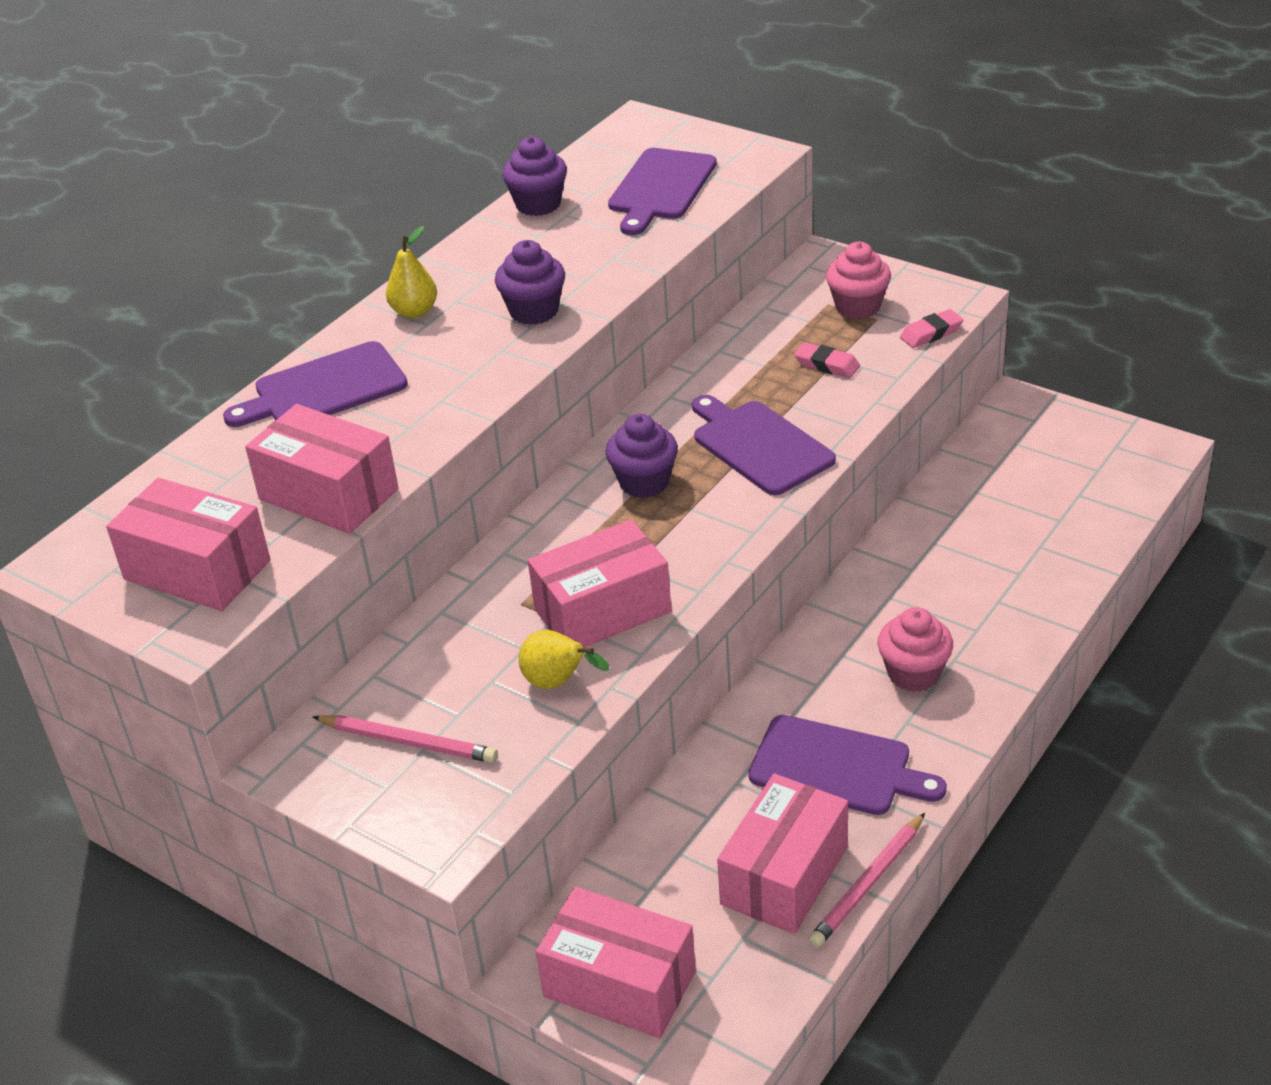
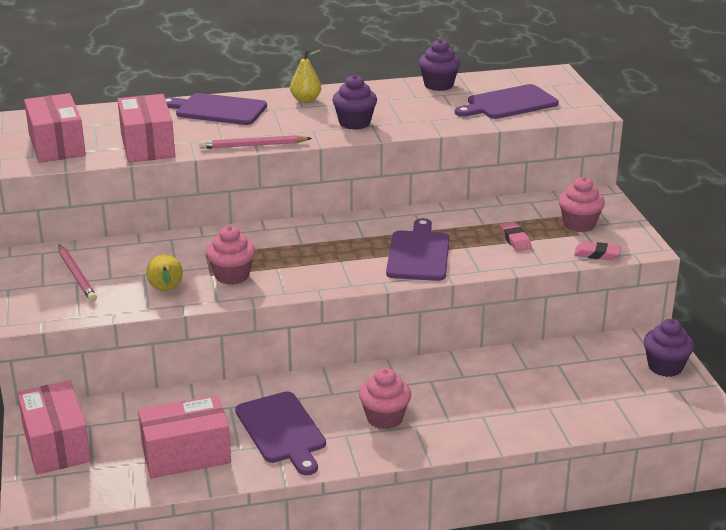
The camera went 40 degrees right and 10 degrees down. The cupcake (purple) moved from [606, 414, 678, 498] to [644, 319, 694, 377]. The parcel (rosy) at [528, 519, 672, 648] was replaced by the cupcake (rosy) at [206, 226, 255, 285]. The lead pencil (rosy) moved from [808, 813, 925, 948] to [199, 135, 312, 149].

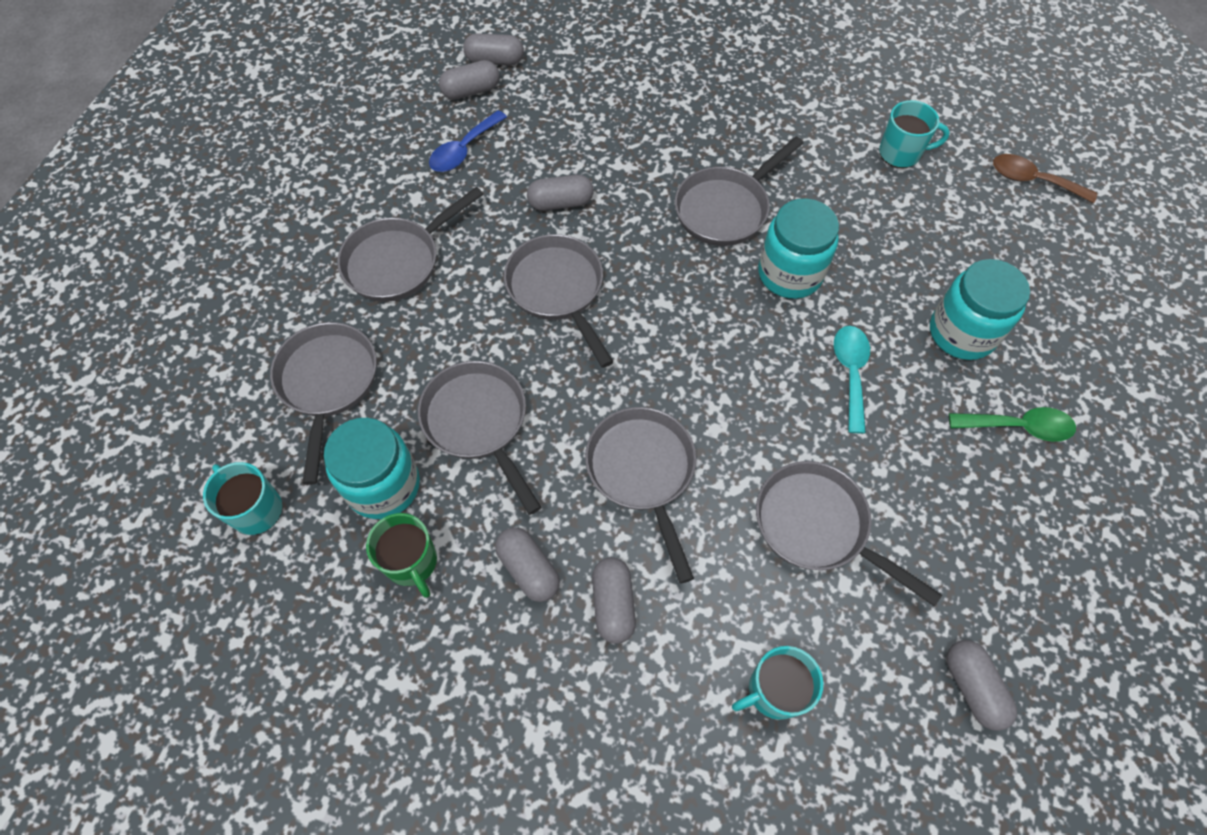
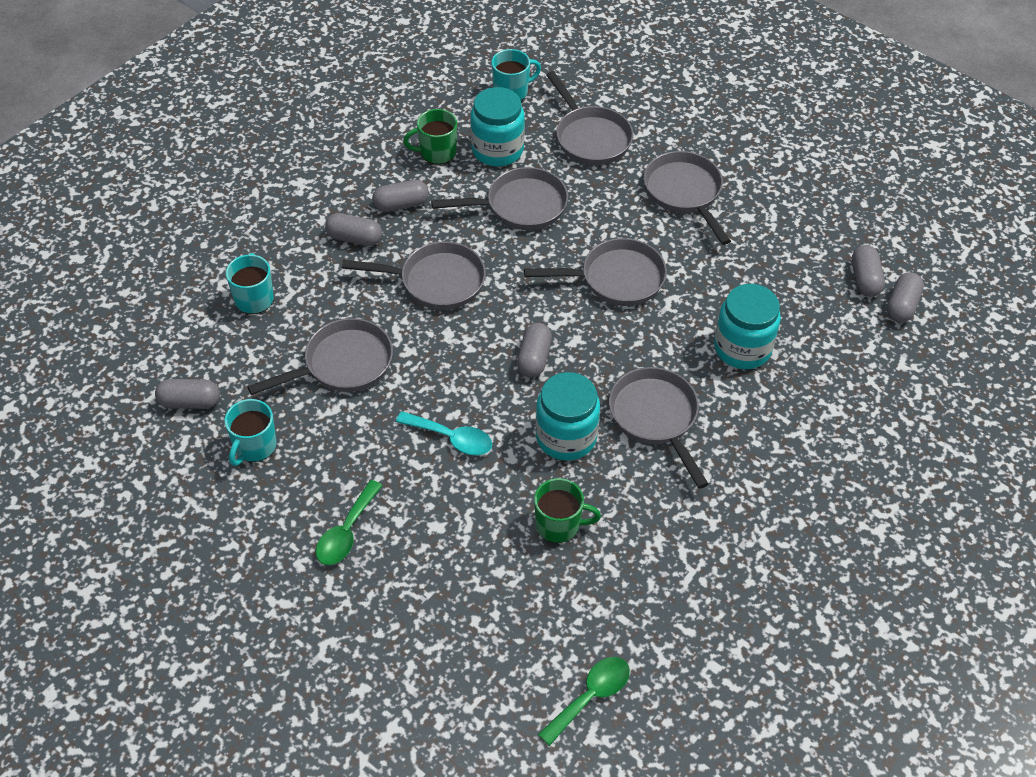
The camera went 110 degrees right and 10 degrees down. The coffee mug (aqua) moved from [879, 100, 950, 168] to [225, 399, 276, 466]. The spoon (cobalt) at [429, 110, 507, 172] disappeared. The spoon (russet) at [993, 154, 1097, 203] became the spoon (leaf-green) at [538, 657, 630, 746]. The pill (grey) moved from [527, 175, 593, 211] to [517, 323, 552, 378]. The jam jar (aqua) moved from [930, 259, 1030, 360] to [714, 284, 781, 369]. The frying pan (grey) at [270, 322, 377, 485] turned 45 degrees clockwise. The coffee mug (leaf-green) at [534, 478, 601, 543] appeared.

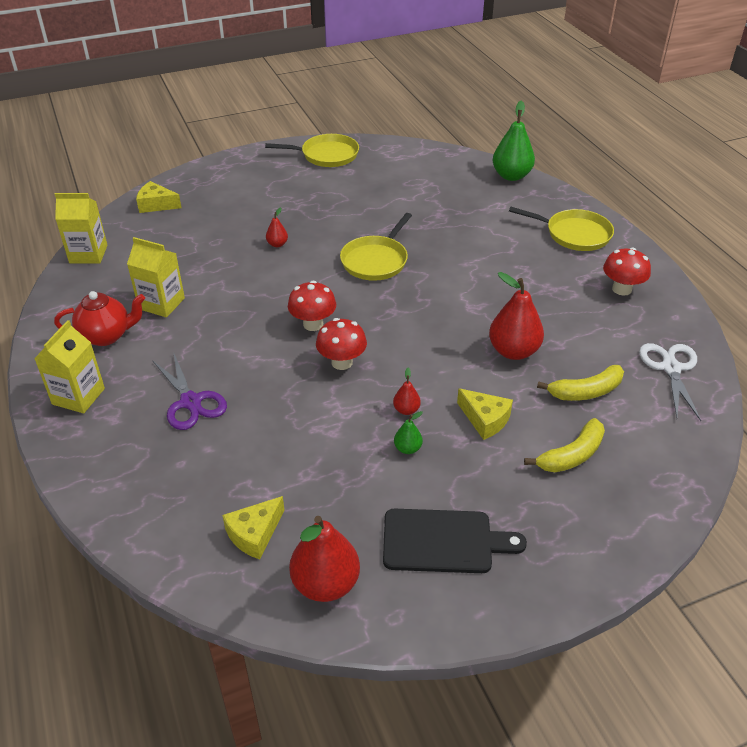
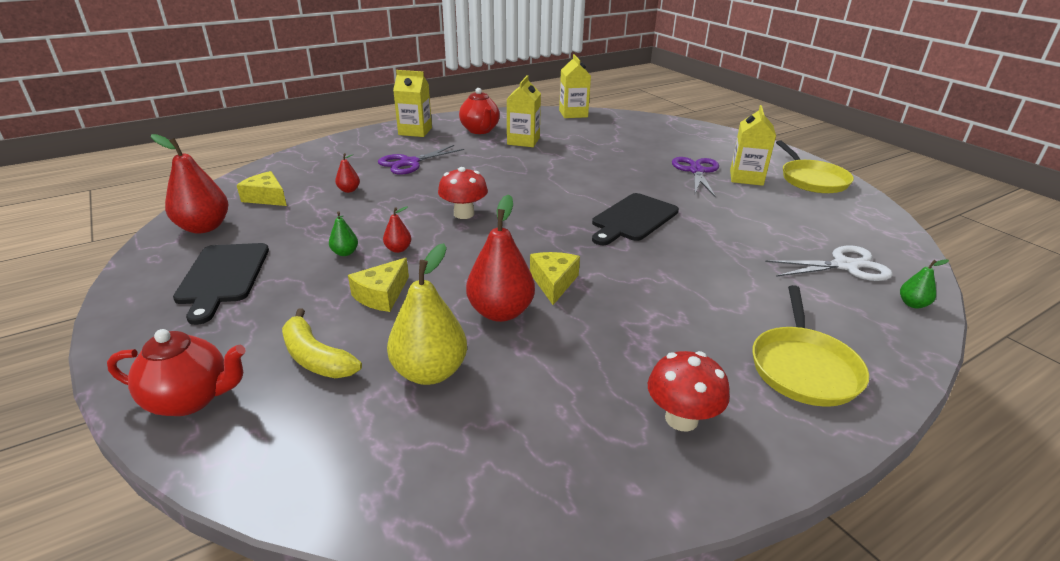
The camera went 80 degrees right and 10 degrees down. The pear fruit (leaf-green) at [492, 101, 535, 181] changed to 0.48 times the size. The piece of cheese (bright yellow) moved from [136, 181, 181, 213] to [530, 252, 580, 305]. The pear fruit (crimson) moved from [266, 208, 288, 247] to [335, 153, 360, 193]. The frying pan (bright yellow) at [340, 213, 412, 281] was replaced by the cutting board (jet-black) at [592, 193, 679, 245]. The mushroom (crimson) at [288, 281, 336, 331] disappeared. The scissors (snow-white) moved from [639, 343, 701, 421] to [765, 245, 893, 281]. The banana fruit (bright yellow) at [537, 365, 624, 401] was replaced by the pear fruit (bright yellow) at [387, 243, 467, 385]. The milk carton (bright yellow) at [730, 105, 776, 186] appeared. The scissors (purple) at [672, 157, 719, 197] appeared. The teapot (crimson) at [107, 329, 246, 416] appeared.

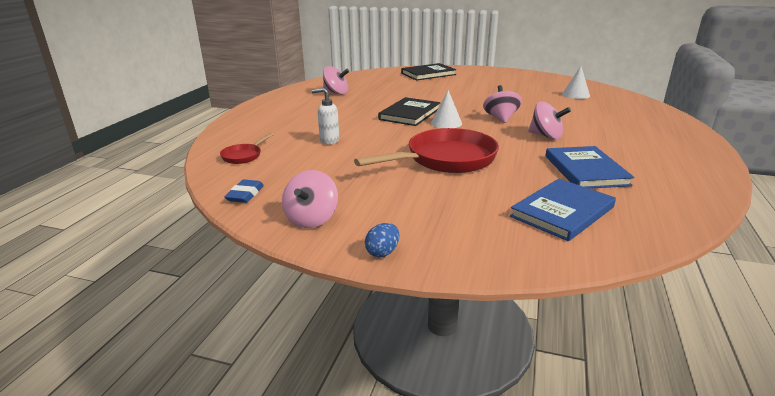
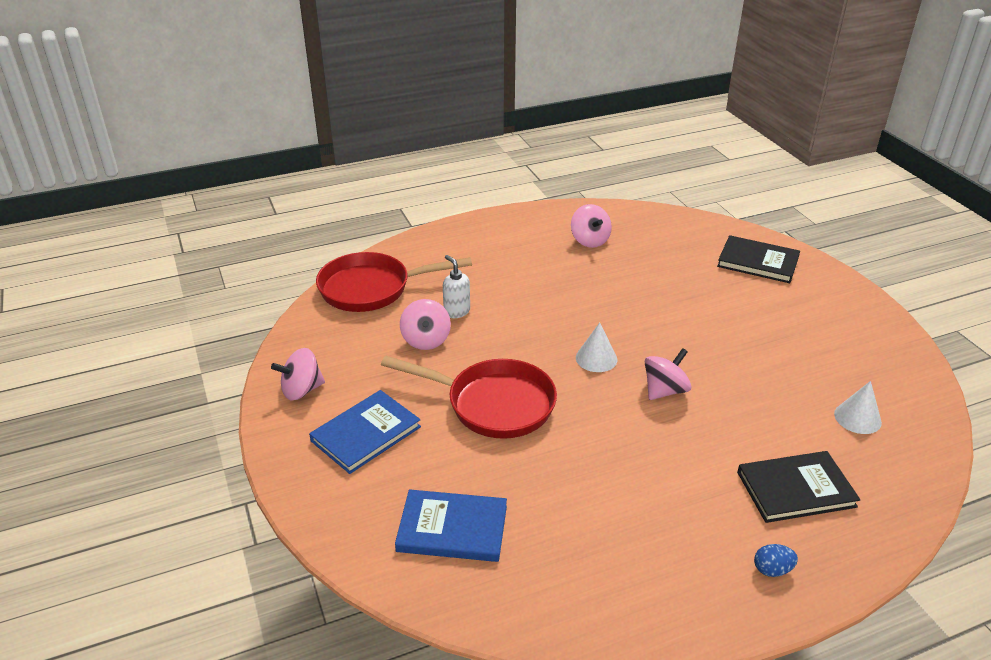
The camera went 50 degrees right and 10 degrees up. The book (jet-black) moved from [378, 97, 440, 126] to [737, 451, 860, 523]. The toy top (rosy) moved from [528, 101, 571, 139] to [400, 299, 451, 350]. The frying pan (crimson) at [220, 133, 274, 164] changed to 2.21 times the size. The book (cobalt) moved from [545, 146, 634, 189] to [309, 390, 421, 474]. The pencil eraser (cobalt) at [225, 180, 264, 203] disappeared. The egg (cobalt) moved from [365, 223, 399, 257] to [754, 544, 798, 577].

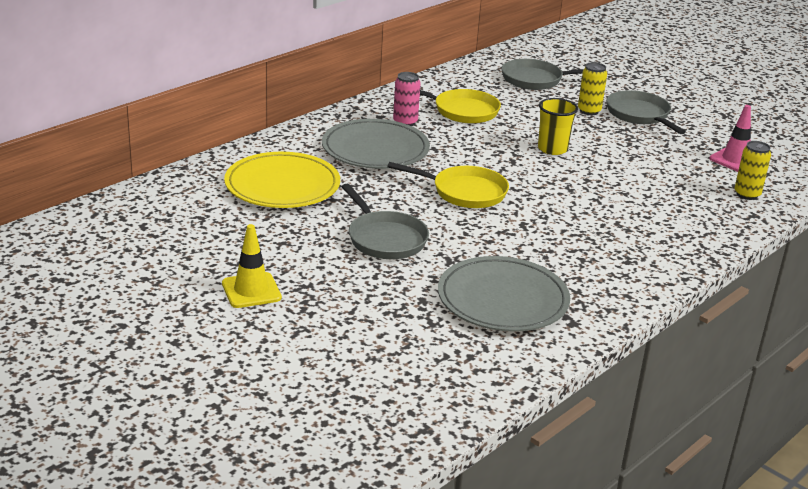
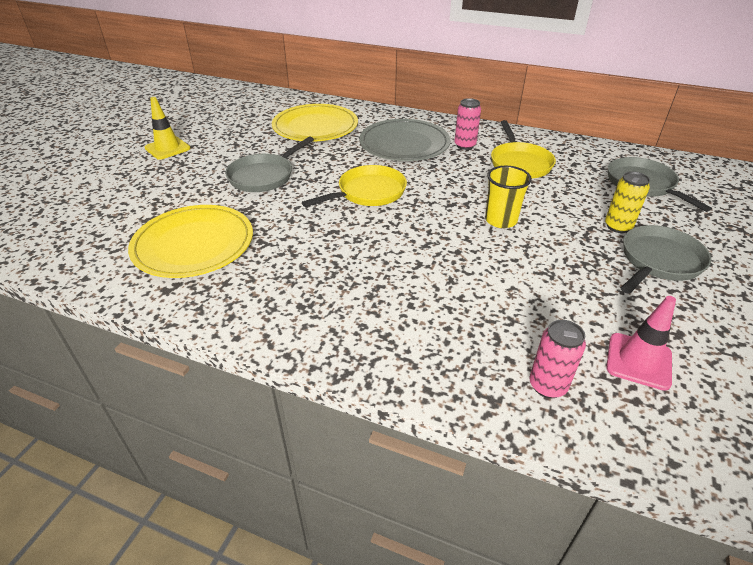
The camera went 70 degrees right and 10 degrees up. The tin (bright yellow) at [734, 141, 771, 200] became the tin (rosy) at [529, 320, 586, 398]. The frying pan (bright yellow) at [387, 162, 509, 208] turned 120 degrees counterclockwise. The dinner plate (grey) at [438, 256, 570, 331] became the dinner plate (bright yellow) at [128, 205, 253, 278].

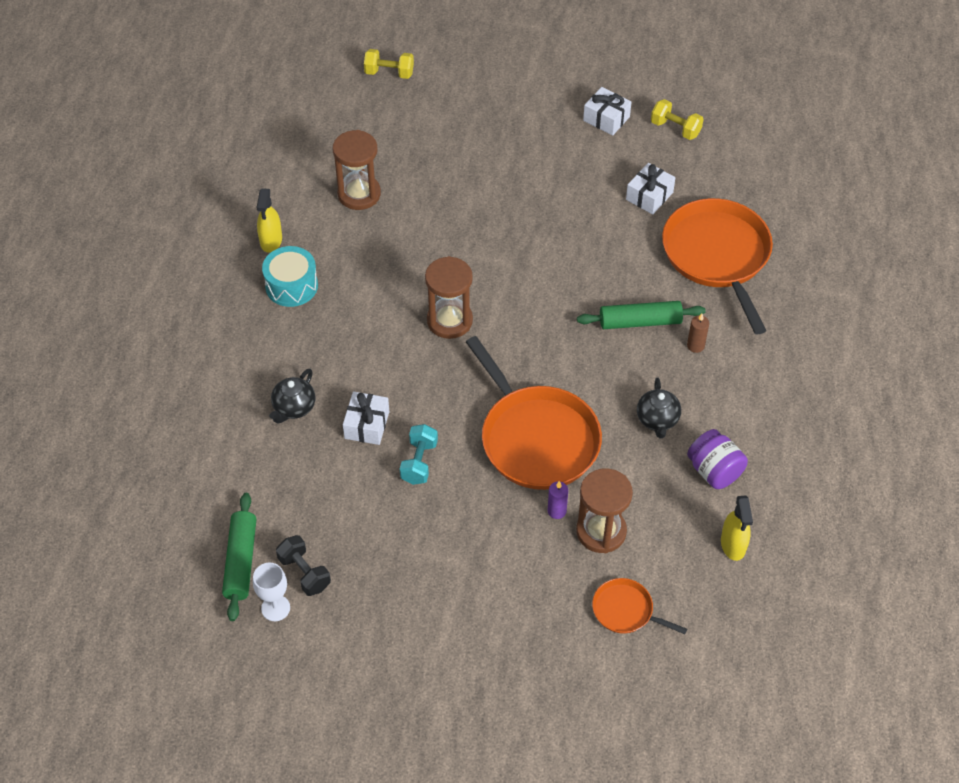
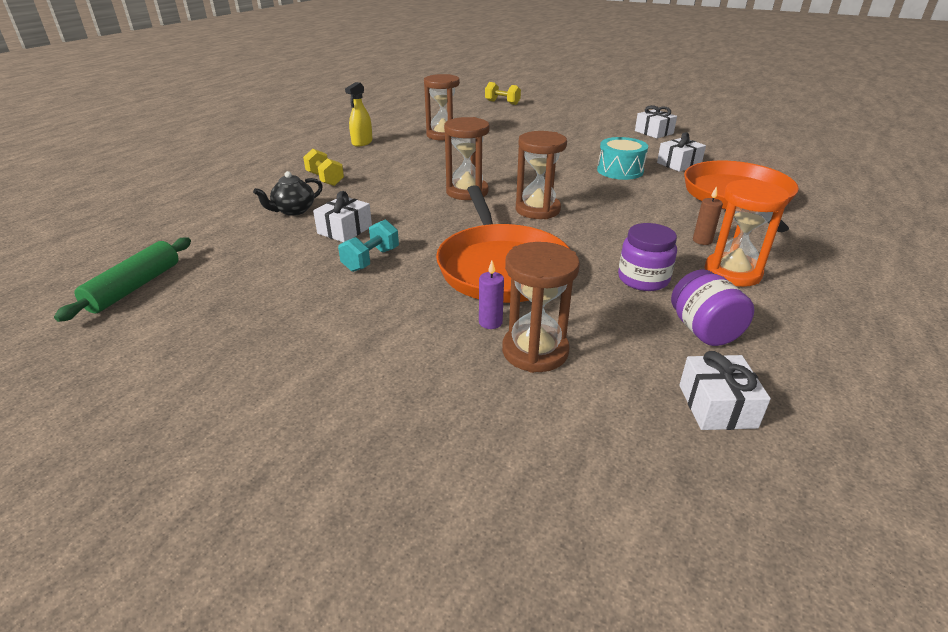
The camera went 20 degrees right and 20 degrees down. The hand weight (bright yellow) moved from [651, 99, 703, 140] to [303, 149, 344, 186]. The toy drum (aqua) moved from [262, 246, 318, 307] to [597, 137, 648, 180]. The pastry roller (leaf-green) at [577, 301, 706, 329] disappeared. The teapot (jet-black) at [637, 377, 681, 439] was replaced by the jam jar (purple) at [618, 223, 677, 291]. The spray cleaner (bright yellow) at [721, 496, 753, 561] was replaced by the present (snow-white) at [679, 351, 771, 430]. The hand weight (jet-black) at [276, 535, 331, 596] disappeared. The chalice (snow-white) at [253, 563, 290, 621] disappeared. The frying pan (orange-coloured) at [592, 578, 687, 634] disappeared. The sandglass (russet) at [516, 131, 567, 219] appeared. The sandglass (orange-coloured) at [705, 179, 789, 287] appeared.

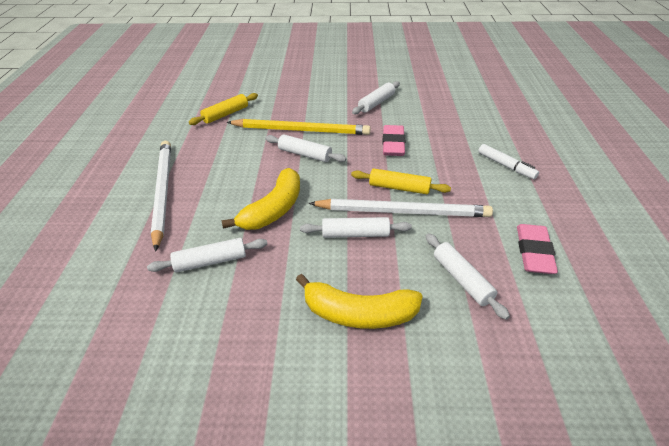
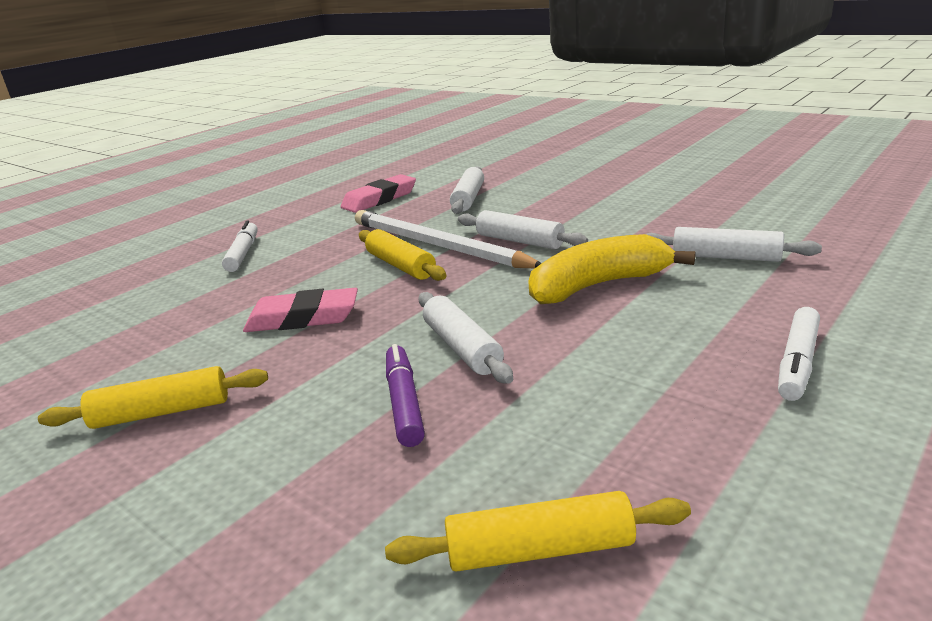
The camera went 140 degrees left and 15 degrees down. The pastry roller (snow-white) at [352, 81, 400, 114] became the pastry roller (bright yellow) at [38, 366, 268, 429]. The lead pencil (bright yellow) at [227, 119, 371, 135] was replaced by the marker (purple) at [386, 344, 425, 447]. The pencil eraser (rosy) at [383, 125, 405, 156] turned 45 degrees clockwise. The lead pencil (snow-white) at [151, 141, 171, 252] was replaced by the marker (snow-white) at [778, 307, 820, 401]. The banana fruit (bright yellow) at [296, 274, 423, 329] disappeared.

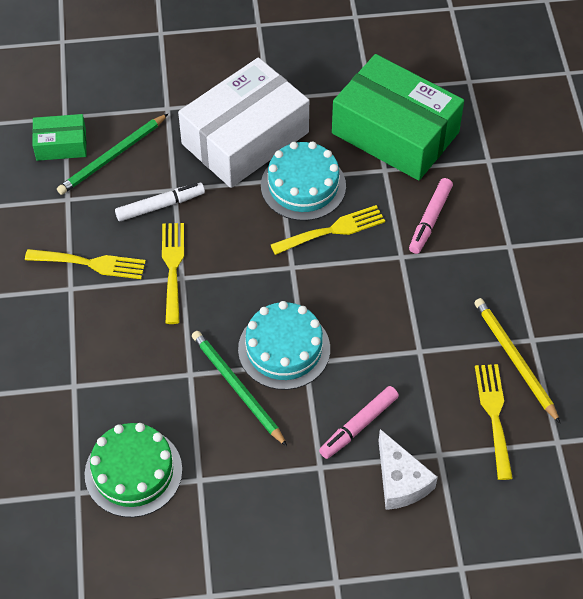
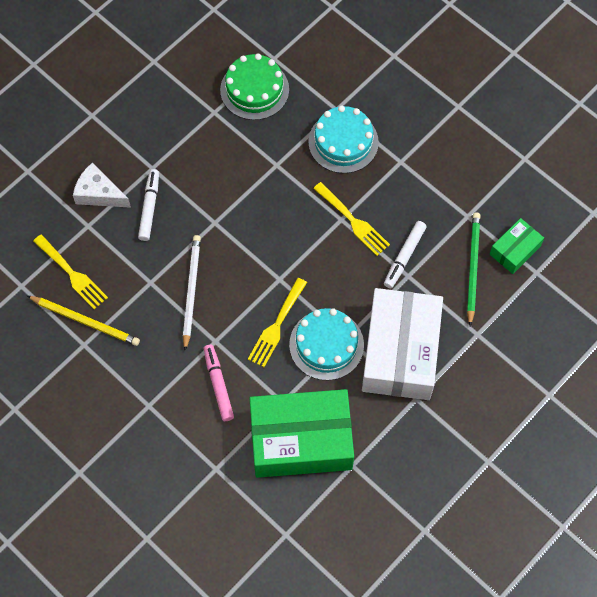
The camera went 140 degrees right and 10 degrees up. The dinner fork (bright yellow) at [25, 249, 146, 279] disappeared. The layer cake (aqua) moved from [238, 301, 330, 390] to [308, 105, 379, 173]. The lead pencil (leaf-green) at [192, 331, 287, 446] disappeared. The marker (rosy) at [319, 386, 399, 459] became the marker (snow-white) at [138, 169, 159, 241]. The lead pencil (snow-white) at [183, 235, 201, 351] appeared.

